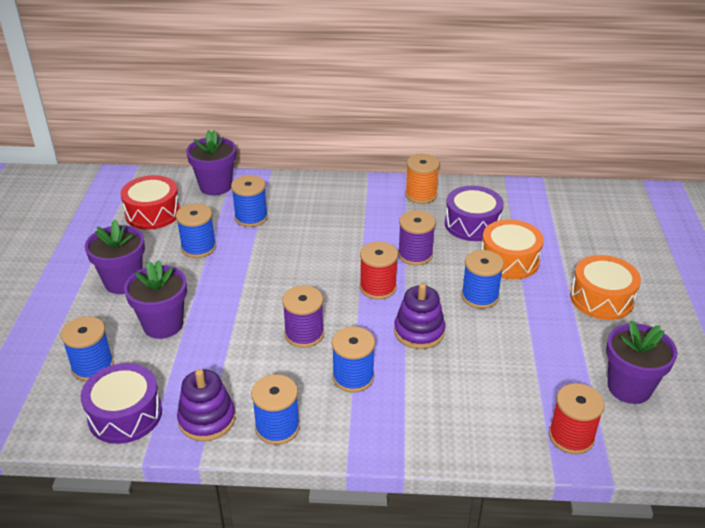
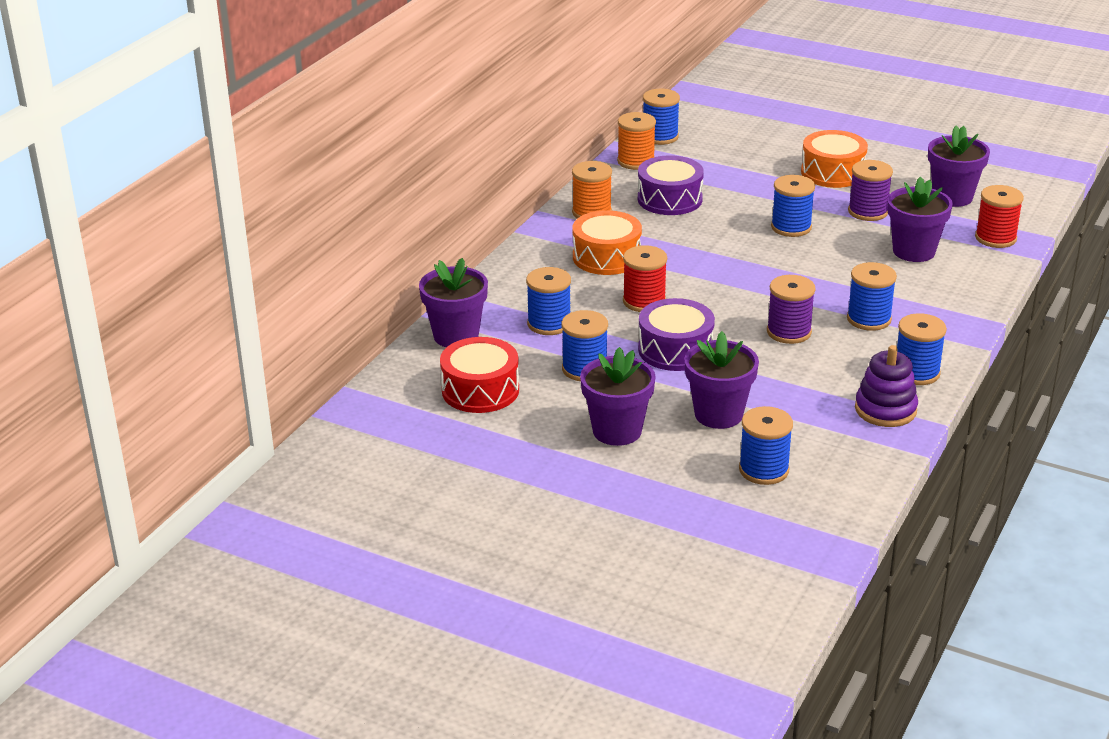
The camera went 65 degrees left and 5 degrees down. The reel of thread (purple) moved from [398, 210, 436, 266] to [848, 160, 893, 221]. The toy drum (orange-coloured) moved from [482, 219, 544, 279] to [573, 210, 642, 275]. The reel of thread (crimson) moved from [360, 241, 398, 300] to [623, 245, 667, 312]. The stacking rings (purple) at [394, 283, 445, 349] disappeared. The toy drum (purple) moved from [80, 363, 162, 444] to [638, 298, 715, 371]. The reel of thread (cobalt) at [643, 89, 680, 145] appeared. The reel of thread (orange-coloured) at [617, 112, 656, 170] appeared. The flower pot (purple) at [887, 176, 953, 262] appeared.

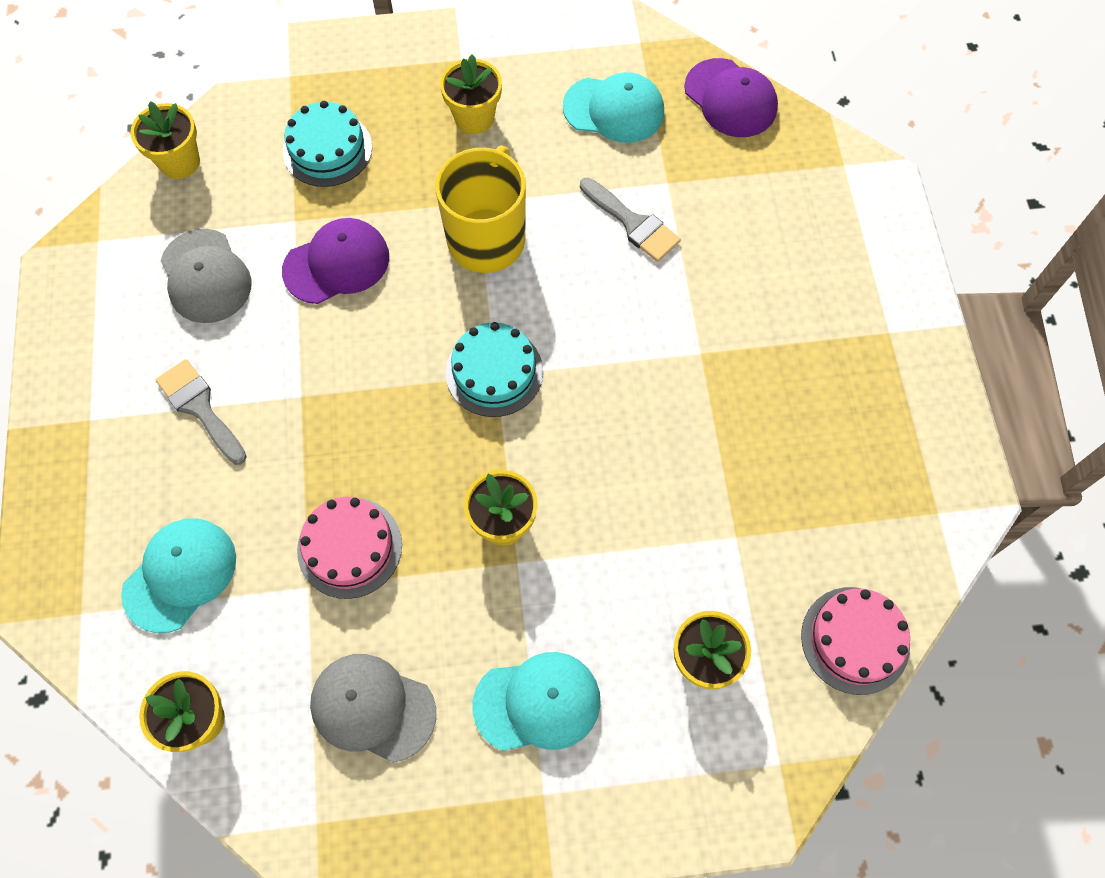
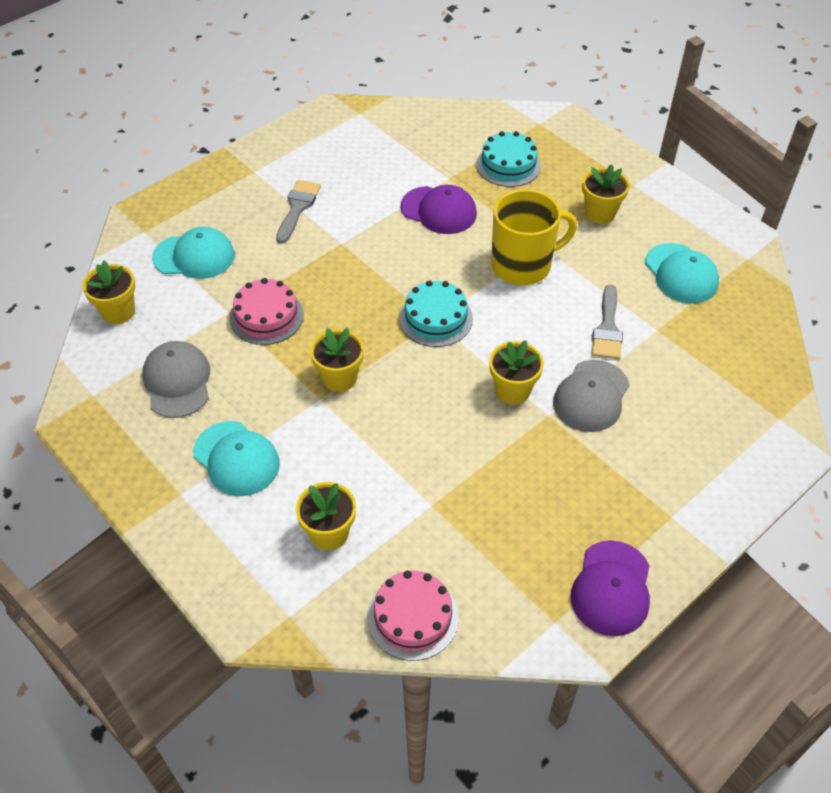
The camera went 55 degrees right and 15 degrees down. The cap (purple) moved from [684, 58, 778, 137] to [571, 540, 650, 636]. The flower pot (bright yellow) moved from [130, 101, 200, 179] to [489, 340, 544, 405]. The cap (grey) moved from [161, 229, 252, 323] to [553, 360, 630, 432].

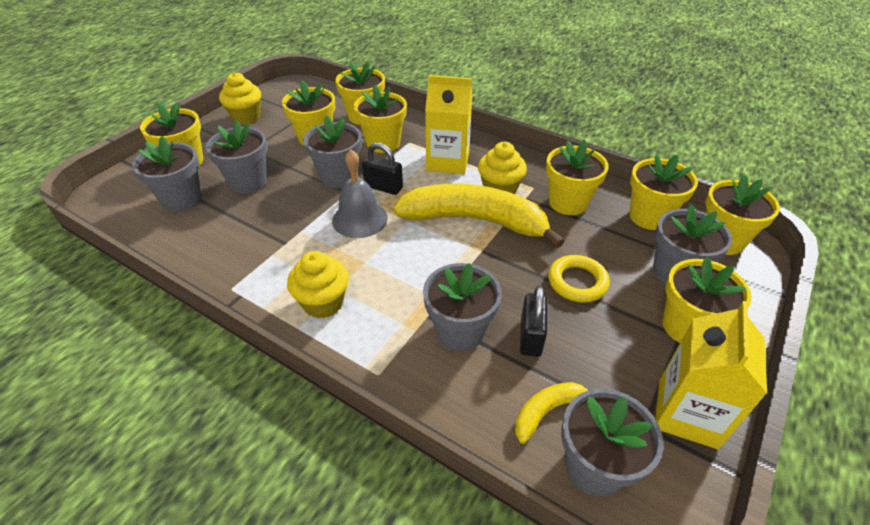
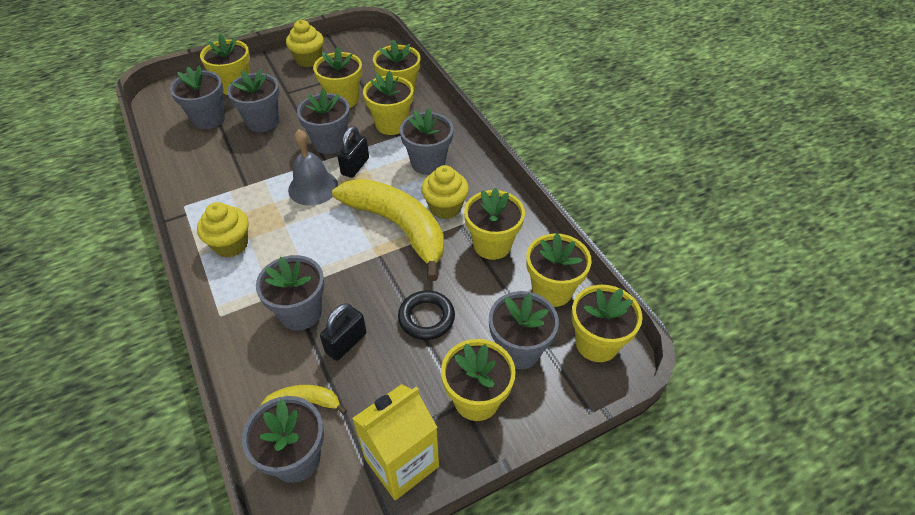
The camera went 30 degrees right and 5 degrees up. The milk carton (bright yellow) at [425, 75, 473, 174] was replaced by the flower pot (grey) at [400, 108, 453, 175]. The lock (jet-black) at [362, 142, 403, 195] turned 60 degrees clockwise. The ring (bright yellow) at [548, 255, 610, 303] became the ring (jet-black) at [398, 290, 455, 340].

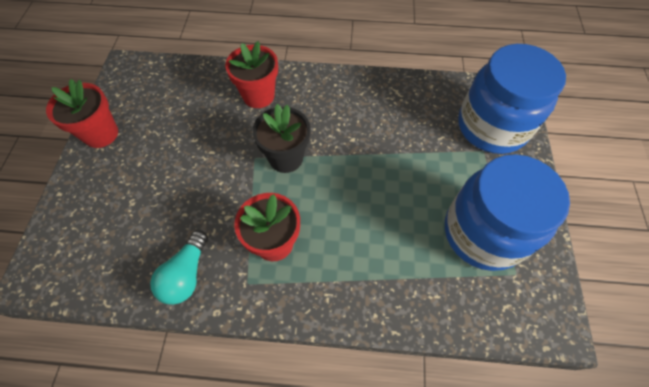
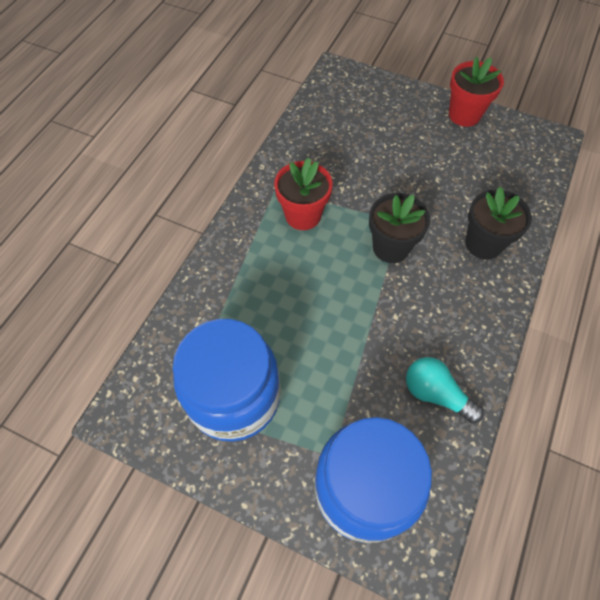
The camera went 110 degrees right and 0 degrees up. The flower pot (crimson) at [225, 41, 278, 108] became the flower pot (jet-black) at [465, 186, 532, 260]. The bulb (aqua) moved from [150, 230, 208, 305] to [406, 357, 484, 424].

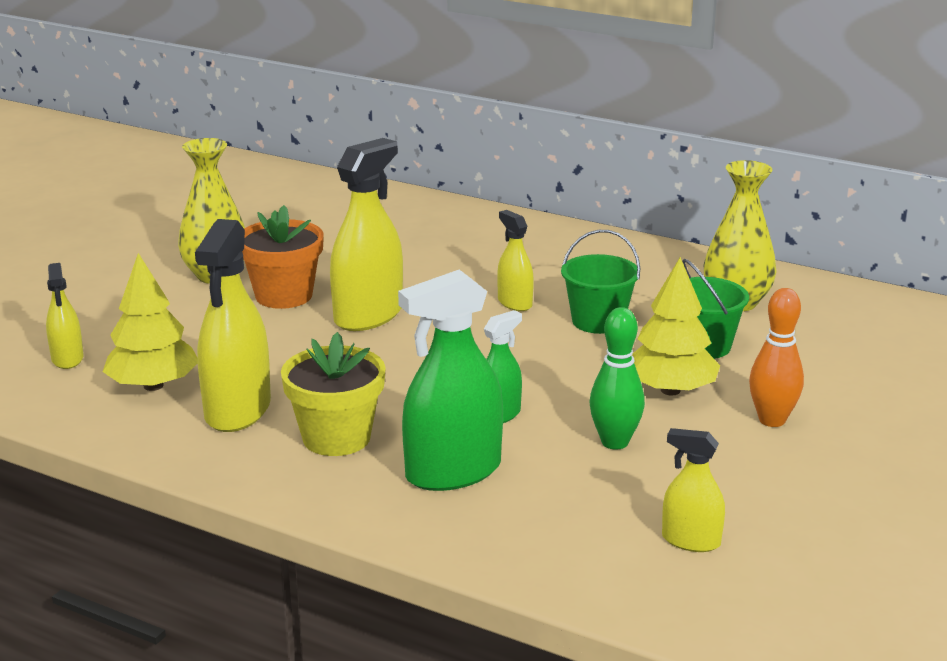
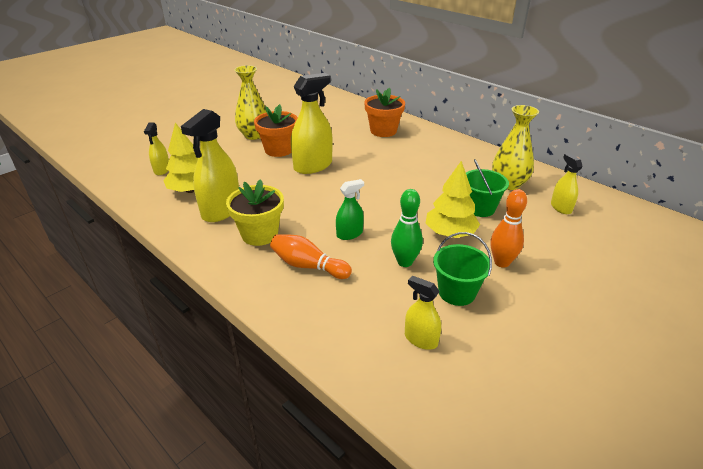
The camera went 15 degrees right and 10 degrees up. The spray cleaner (bright yellow) moved from [497, 210, 534, 311] to [551, 153, 583, 214]. The pail (leaf-green) moved from [561, 230, 640, 334] to [433, 232, 492, 306]. The spray cleaner (leaf-green) at [398, 269, 503, 491] was replaced by the skittle (orange-coloured) at [270, 234, 352, 279]. The flower pot (orange-coloured) at [364, 88, 405, 137] appeared.

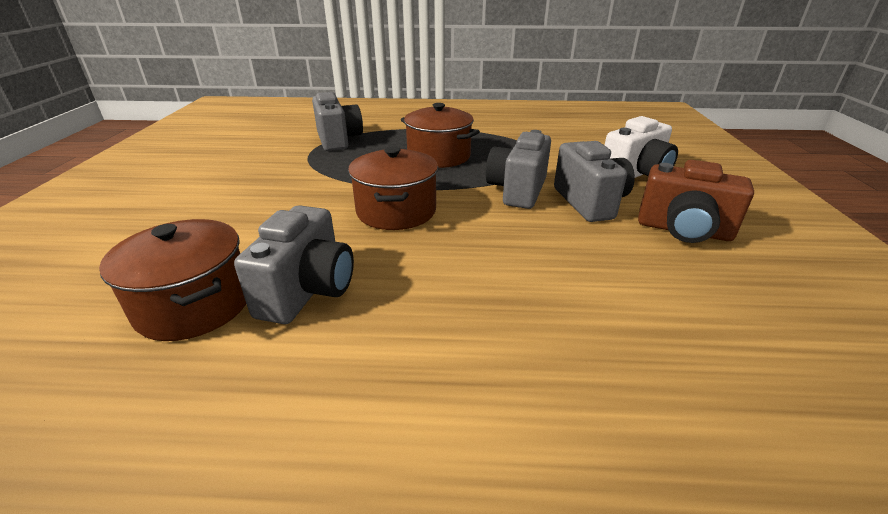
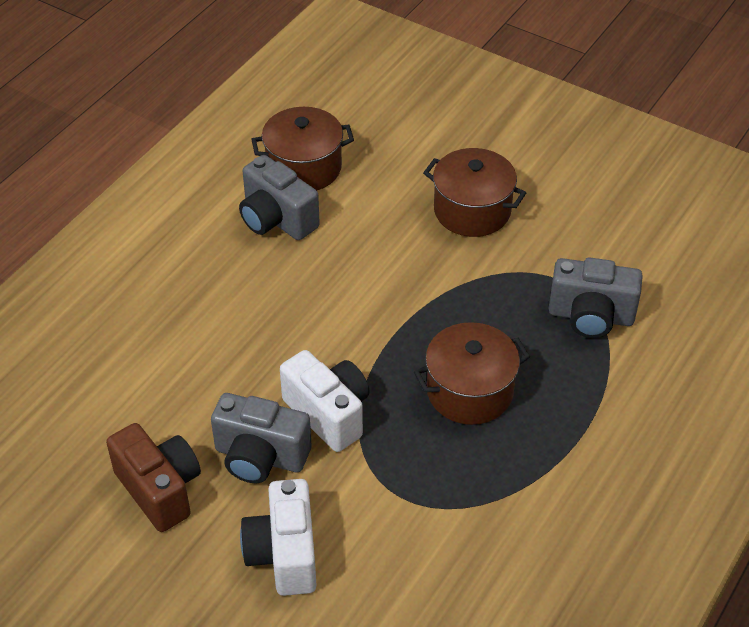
The camera went 120 degrees right and 15 degrees up. The compact camera (grey) at [486, 130, 551, 209] became the compact camera (snow-white) at [280, 350, 370, 452]. The cooking pot (russet) moved from [348, 146, 438, 230] to [423, 148, 526, 237]. The compact camera (russet) at [638, 160, 754, 243] turned 90 degrees clockwise.

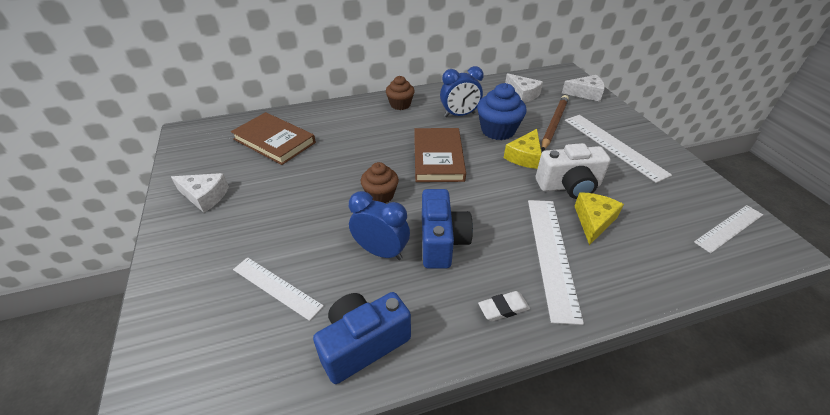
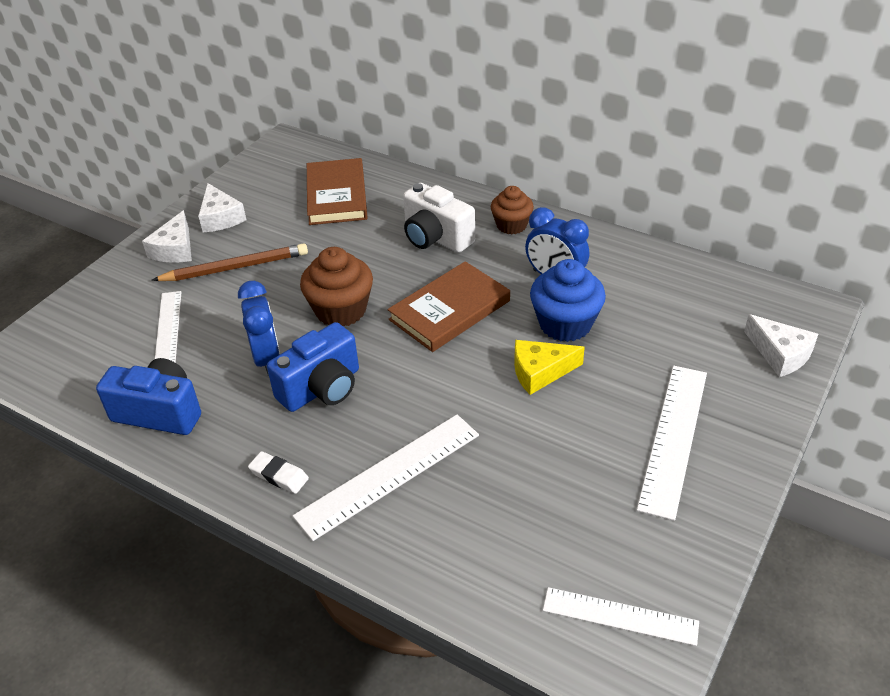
The camera went 50 degrees right and 0 degrees up. The piece of cheese (snow-white) moved from [505, 73, 543, 103] to [142, 210, 192, 263]. The lead pencil (russet) moved from [542, 95, 569, 151] to [152, 243, 308, 281]. The compact camera (snow-white) moved from [536, 143, 611, 199] to [403, 183, 475, 253]. The cupcake (russet) at [361, 162, 399, 203] changed to 1.52 times the size. The piece of cheese (bright yellow) at [575, 192, 624, 245] disappeared.

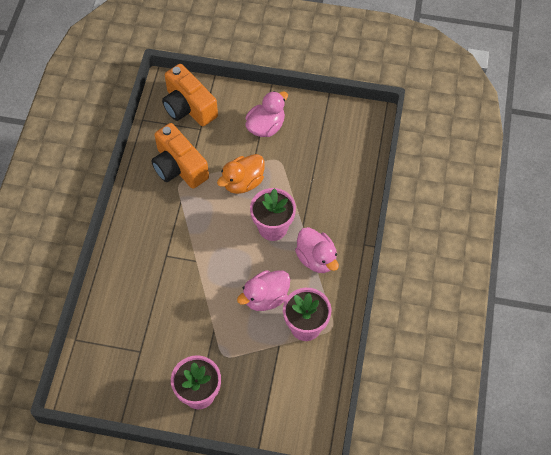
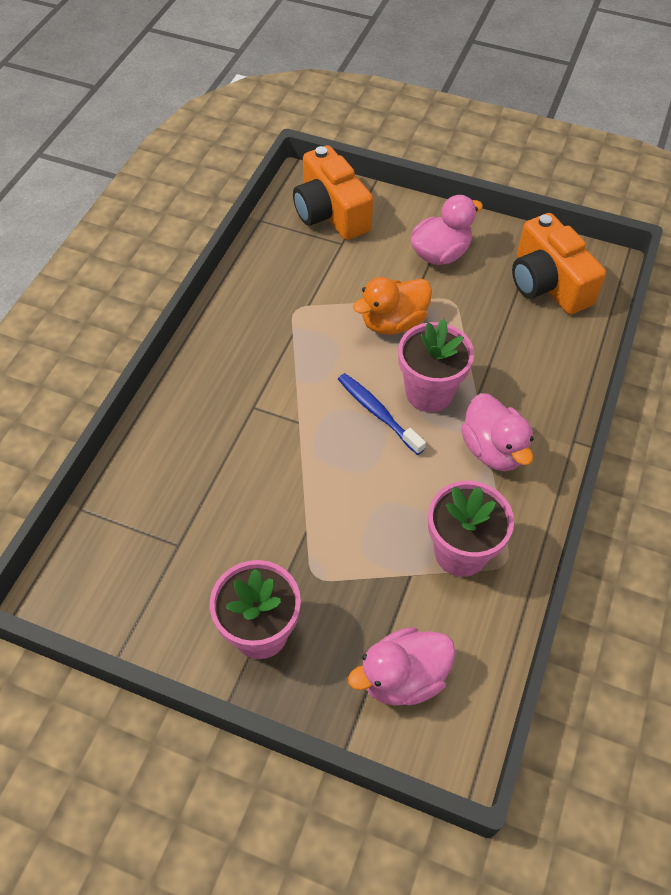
The camera went 10 degrees right and 5 degrees down. The compact camera (orange-coloured) moved from [151, 123, 209, 189] to [512, 213, 606, 314]. The duck (rosy) moved from [237, 270, 290, 311] to [348, 627, 455, 705]. The dental brush (cobalt) at [338, 373, 426, 455] appeared.

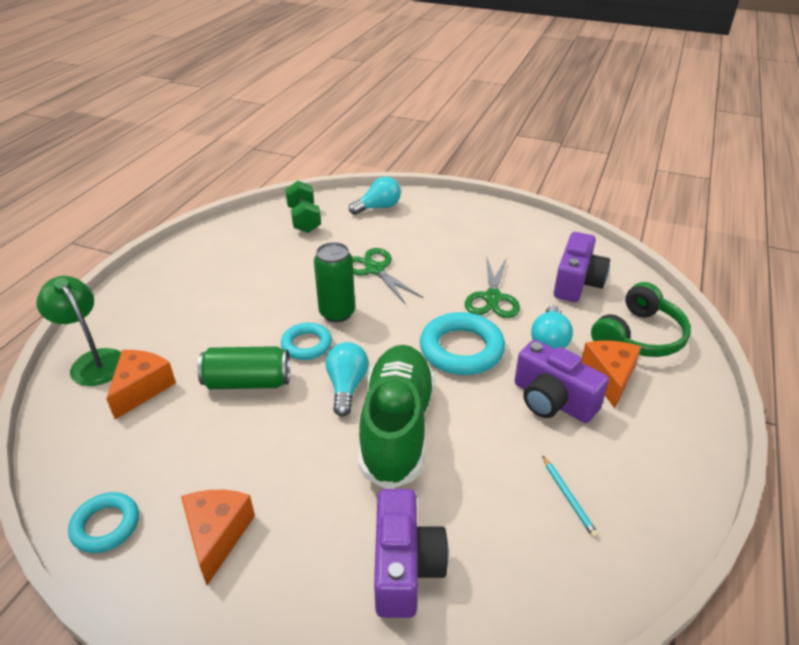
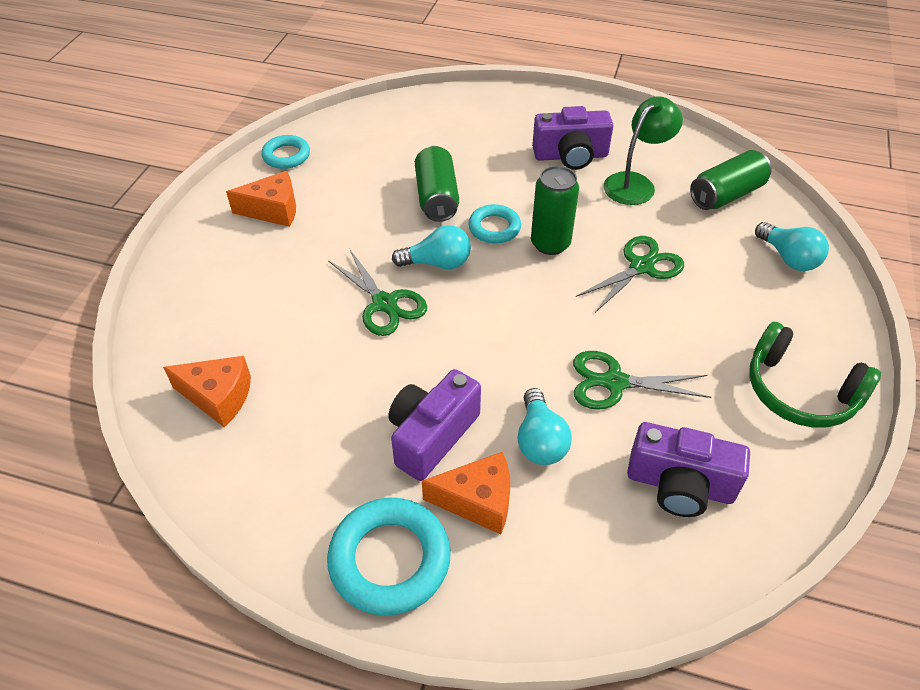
The camera went 85 degrees right and 10 degrees up. The hand weight (leaf-green) at [285, 181, 321, 233] was replaced by the tin (leaf-green) at [690, 150, 772, 210]. The lamp (leaf-green) moved from [36, 276, 121, 386] to [604, 96, 683, 205]. The headphones (leaf-green) moved from [591, 282, 691, 357] to [749, 322, 881, 428]. The bulb (aqua) at [531, 305, 573, 349] turned 105 degrees counterclockwise. The ring (aqua) moved from [420, 312, 505, 375] to [327, 498, 451, 616]. The shoe (leaf-green) at [358, 345, 435, 489] was replaced by the scissors (leaf-green) at [328, 248, 427, 336]. The piece of cheese (orange-coloured) moved from [106, 350, 176, 419] to [163, 356, 251, 427]. The lead pencil (aqua) at [542, 455, 599, 538] disappeared. The compact camera (purple) moved from [374, 489, 449, 618] to [532, 106, 613, 170].

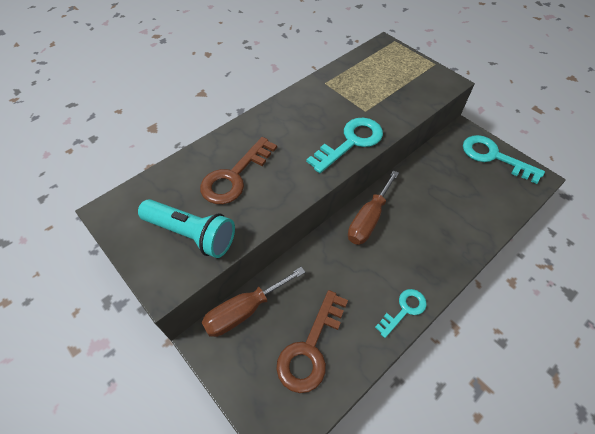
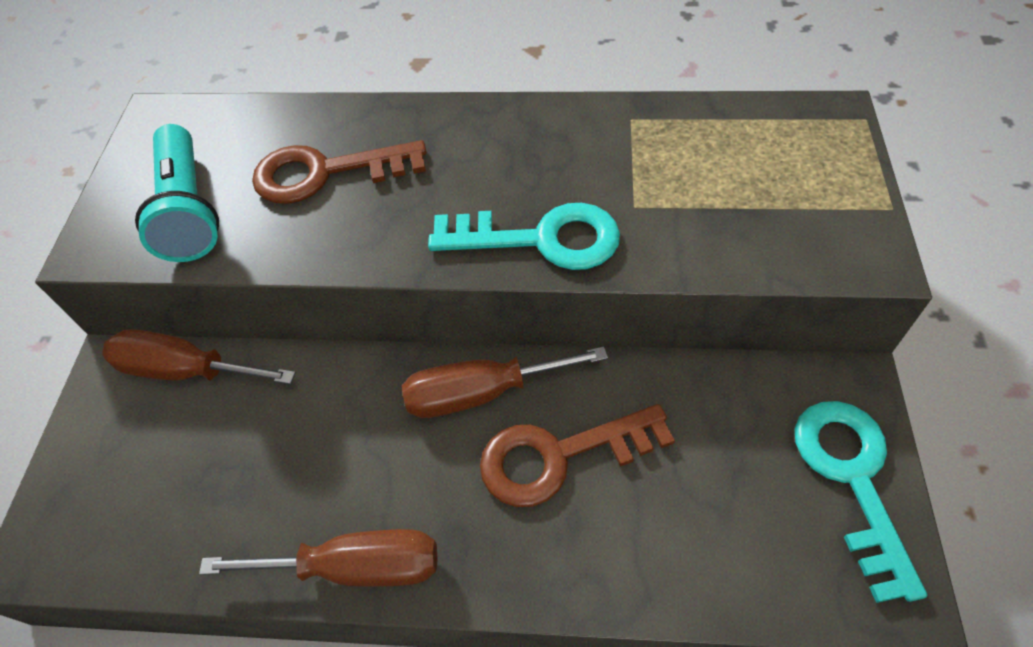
The camera went 50 degrees right and 0 degrees up. The latchkey (aqua) at [375, 289, 427, 338] was replaced by the flat screwdriver (russet) at [199, 529, 437, 587]. The latchkey (russet) moved from [276, 290, 348, 393] to [480, 404, 675, 507].

